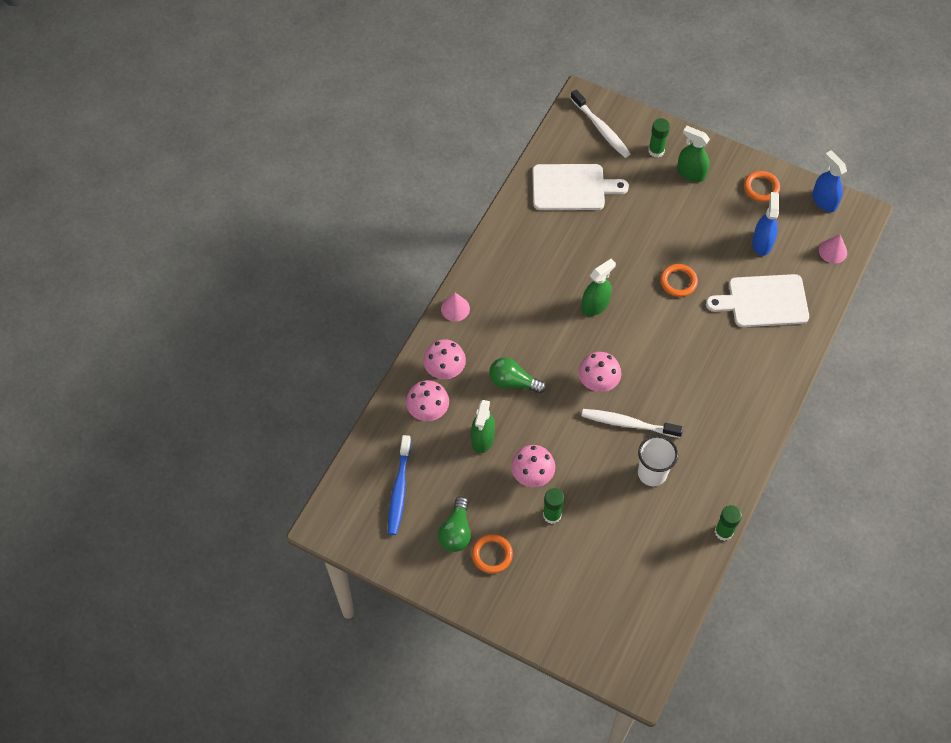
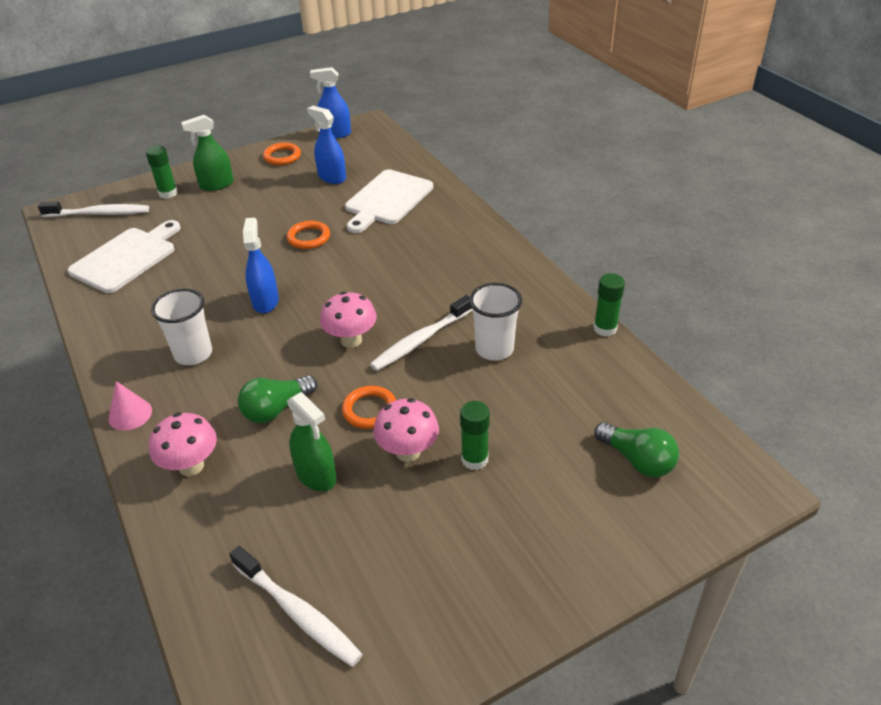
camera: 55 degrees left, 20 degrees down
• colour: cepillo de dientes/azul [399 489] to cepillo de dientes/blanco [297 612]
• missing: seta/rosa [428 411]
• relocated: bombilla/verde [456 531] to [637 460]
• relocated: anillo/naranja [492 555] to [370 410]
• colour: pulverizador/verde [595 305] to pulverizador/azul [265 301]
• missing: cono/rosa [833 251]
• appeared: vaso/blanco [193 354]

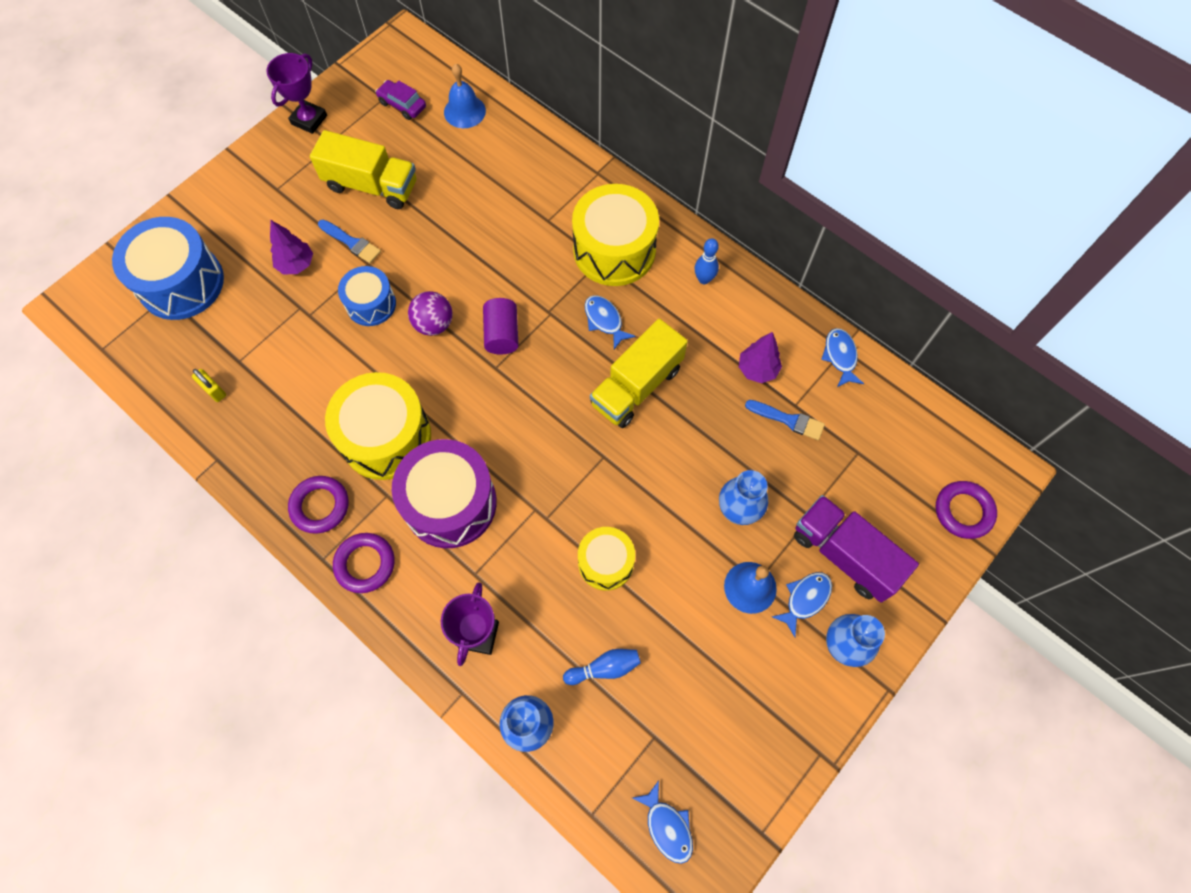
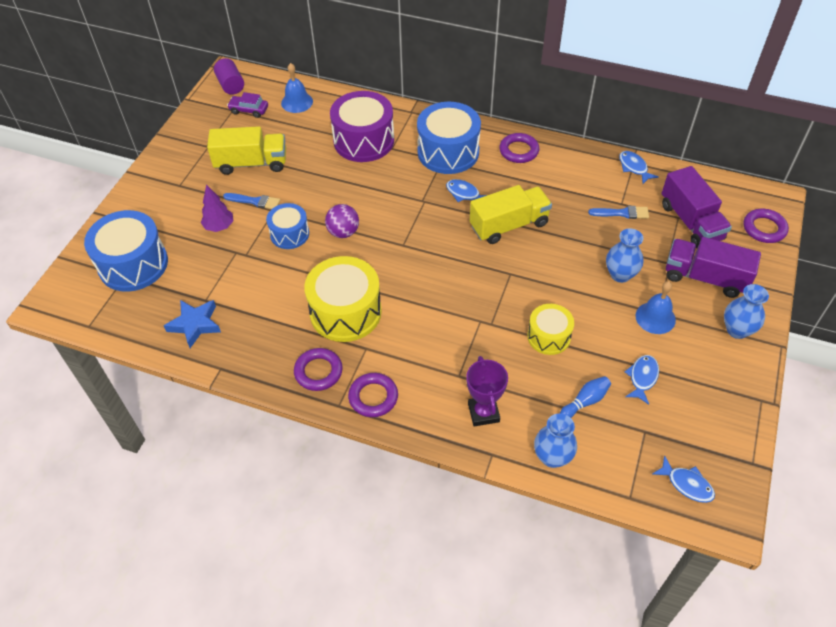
camera: 20 degrees left, 15 degrees down
• exchanged: candado/amarillo [214 390] to estrella/azul [195 324]
• missing: trofeo/morado [309 120]
• relocated: tambor/morado [450 503] to [364 140]
• relocated: cilindro/morado [502 334] to [231 85]
• colour: tambor/amarillo [614 250] to tambor/azul [448 152]
• spun: camión/amarillo [636 386] = [509 225] 135 degrees counterclockwise
• exchanged: bolo/azul [704 279] to anillo/morado [519 151]
• missing: árbol/morado [757 369]
• relocated: pez/azul [805 599] to [642 378]
• appeared: camión/morado [690 222]

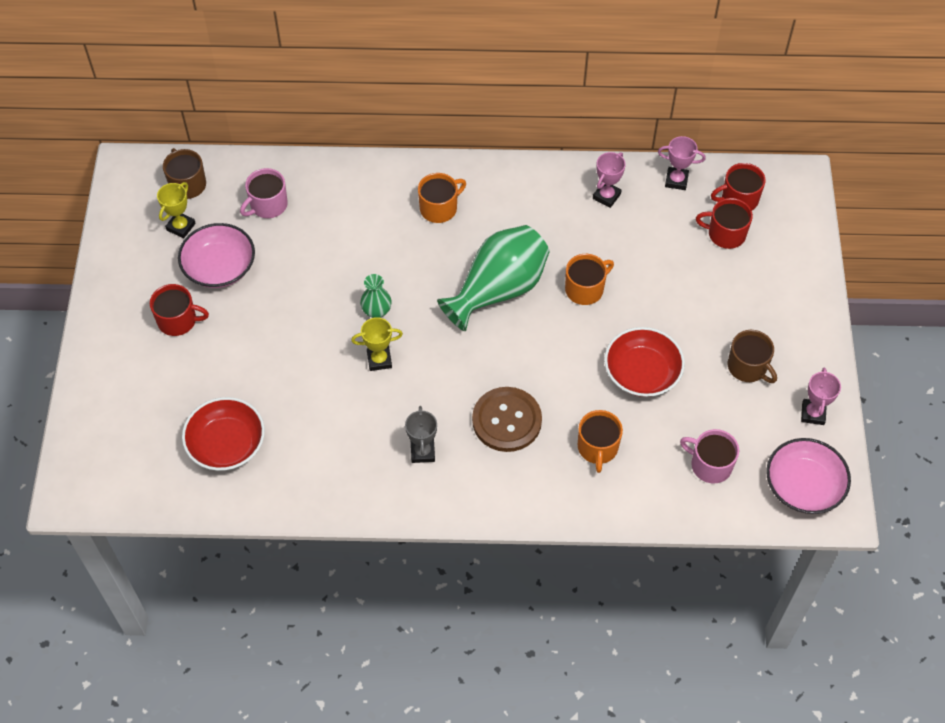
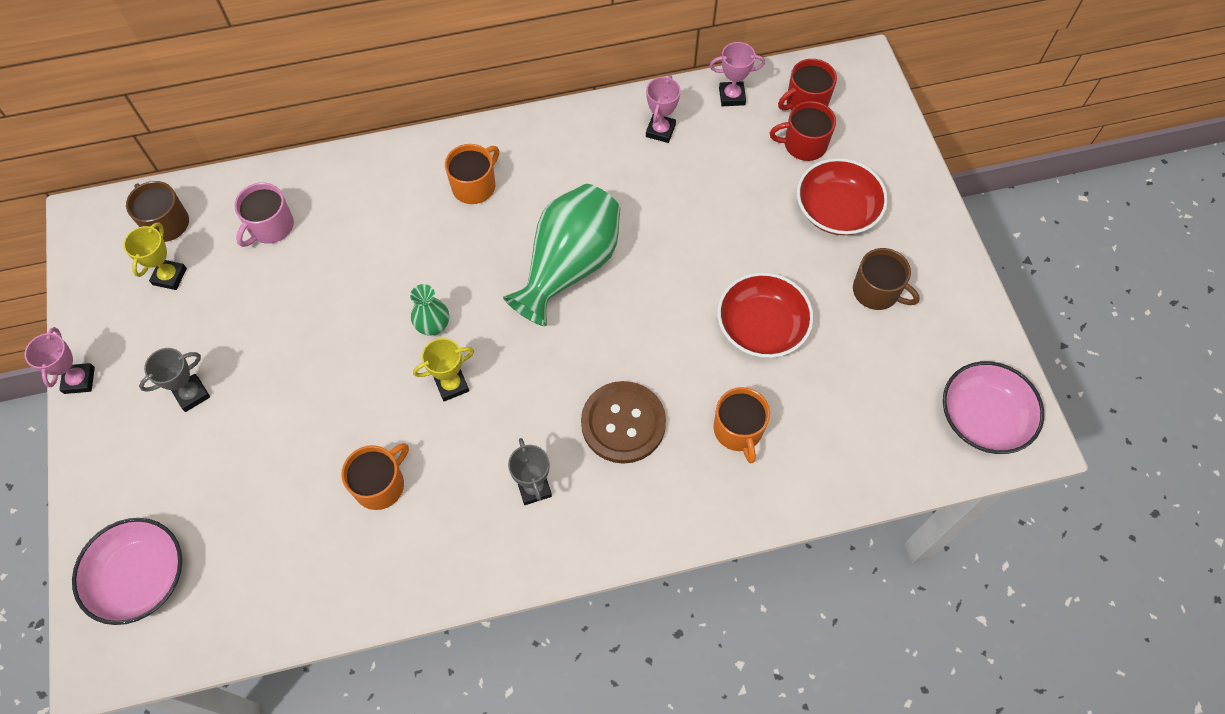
camera: 15 degrees left, 5 degrees up
• exchanged: taza/rojo [178 320] to trofeo/gris [192 394]
• relocated: cuenco/rosa [219 267] to [140 577]
• relocated: cuenco/rojo [226 444] to [836 210]
• relocated: taza/naranja [585 289] to [380 485]
• missing: taza/rosa [710 465]
• relocated: trofeo/rosa [813 413] to [79 380]

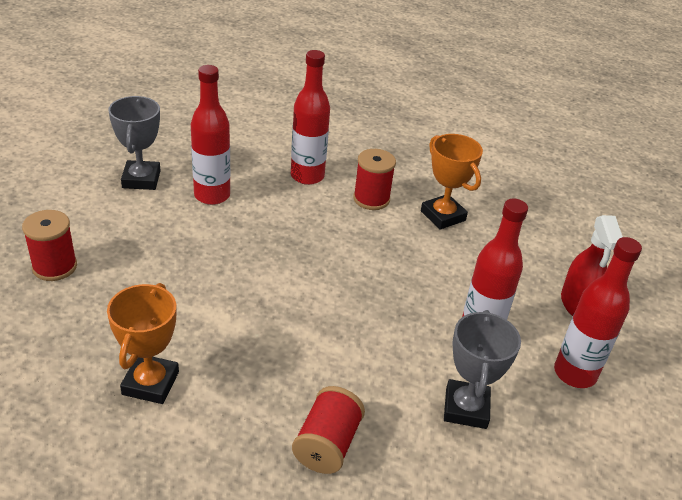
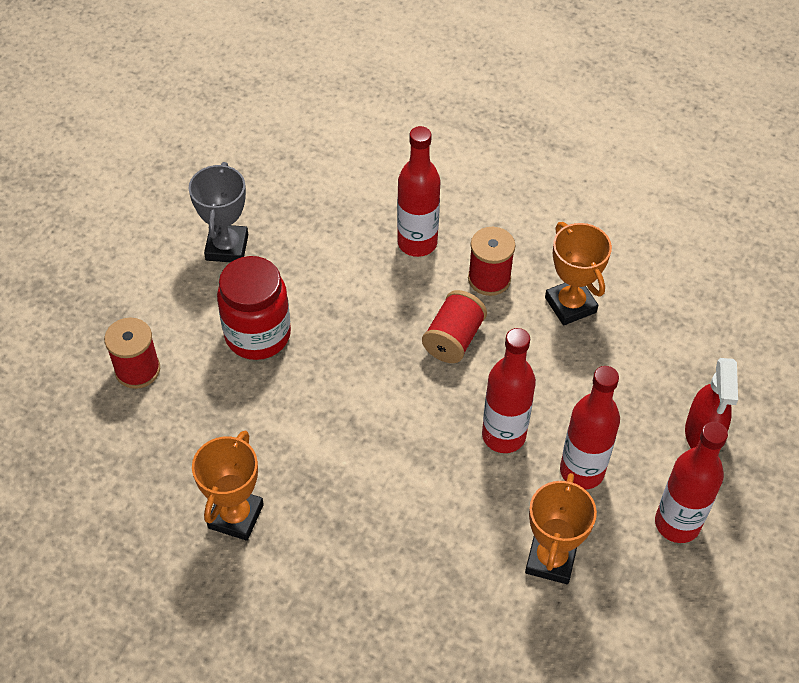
camera: 10 degrees right, 15 degrees up
• relocated: botella/rojo [212 195] to [503 436]
• relocated: carrete/rojo [327 444] to [453 339]
• colour: trofeo/gris [466 408] to trofeo/naranja [551 559]
• appeared: tarro/rojo [258 335]

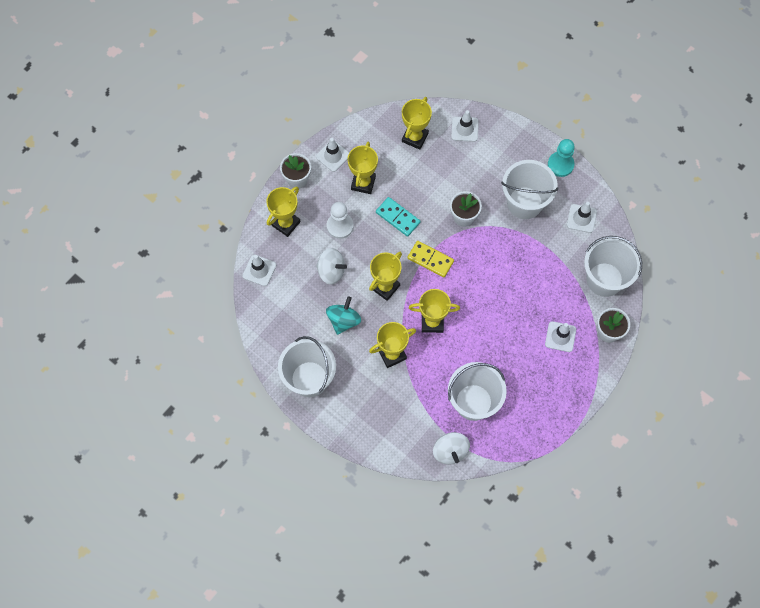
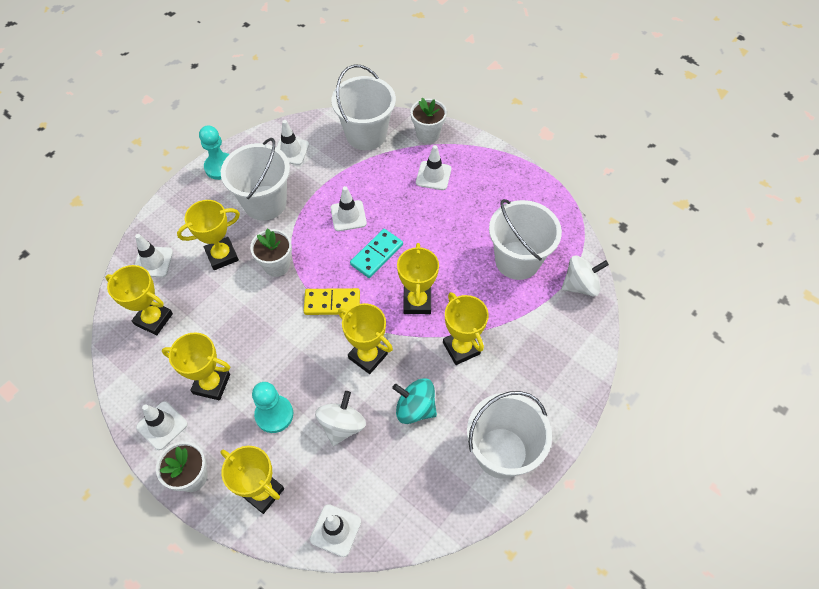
camera: 90 degrees left, 10 degrees down
• colour: peón/blanco [340 226] to peón/turquesa [274 414]
• relocated: ficha de dominó/turquesa [397 217] to [377 255]
• spun: ficha de dominó/amarillo [430 259] = [332 303] 60 degrees clockwise
• appeared: trofeo/amarillo [222 255]
• appeared: cono de tráfico/blanco [348 216]

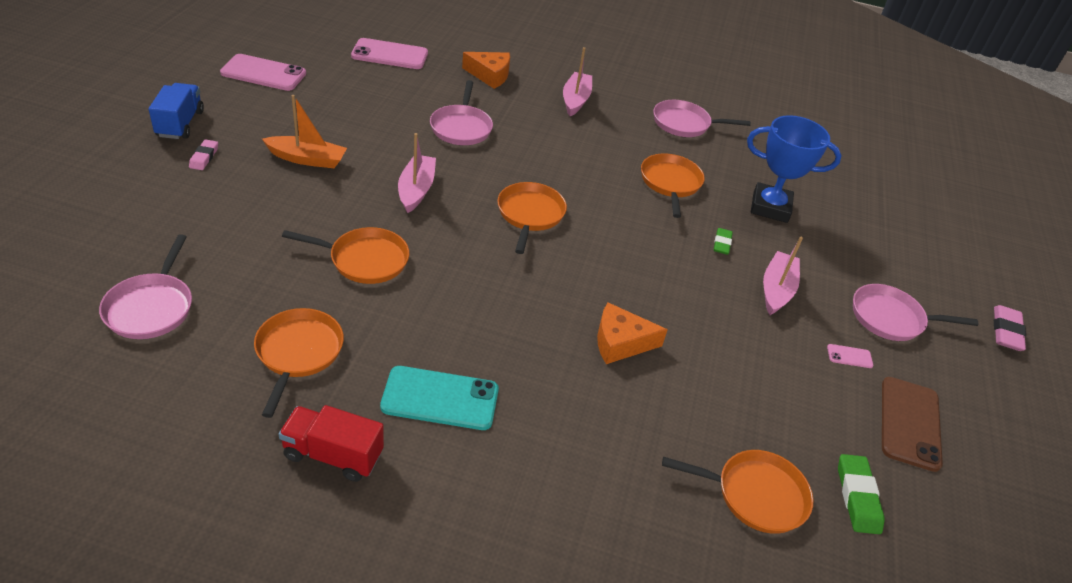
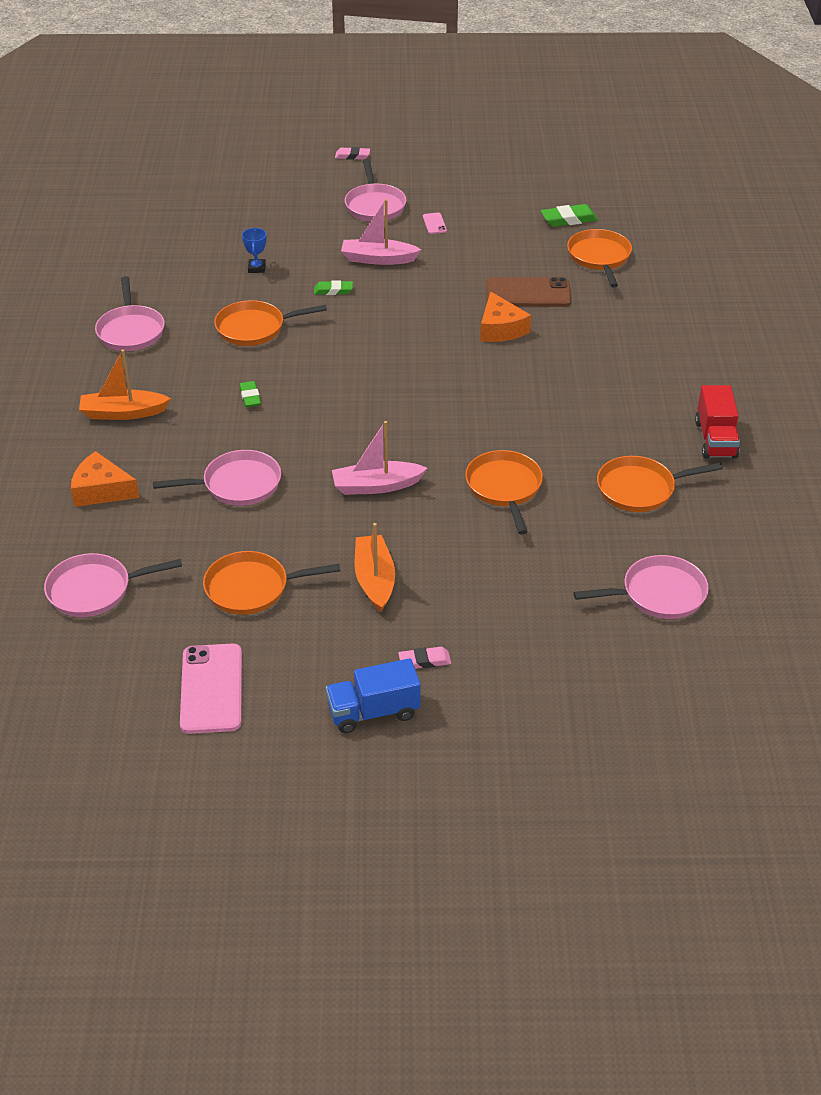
camera: 100 degrees left, 0 degrees up
• exchanged: móvil/rosa [390 55] to sartén/rosa [94 590]
• missing: móvil/turquesa [440 398]
• spun: queso/naranja [490 75] = [101 490] 75 degrees counterclockwise
• relocated: sartén/naranja [530 215] to [252 588]
• colour: barco/rosa [575 100] to barco/naranja [123 413]
• size: trofeo/azul [770 207] = [256 268] x0.44
• relocated: móvil/marrón [909 423] to [528 293]
• size: goma de borrar/rosa [1006 331] = [352 156] x0.66
• appeared: goma de borrar/verde [250 397]

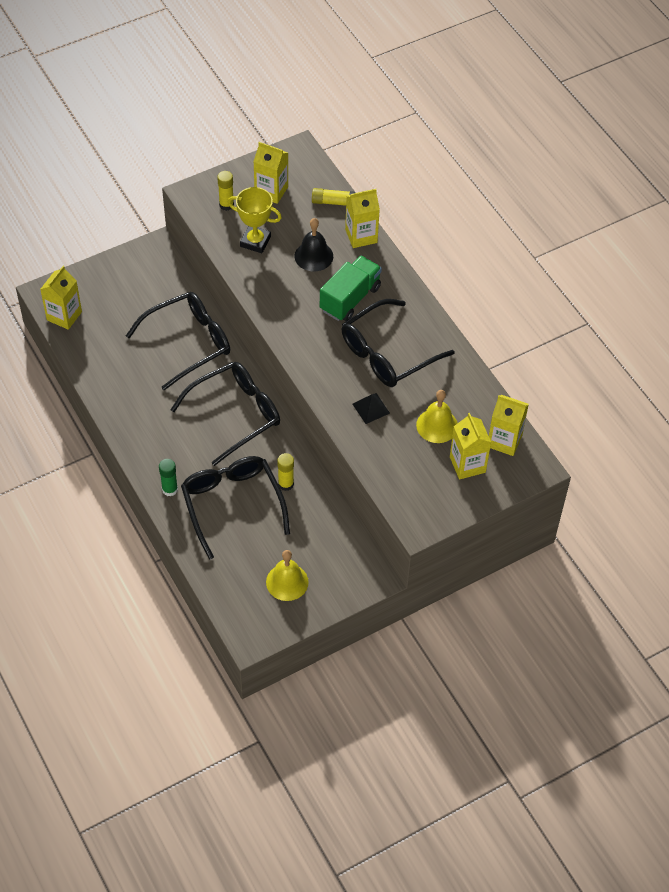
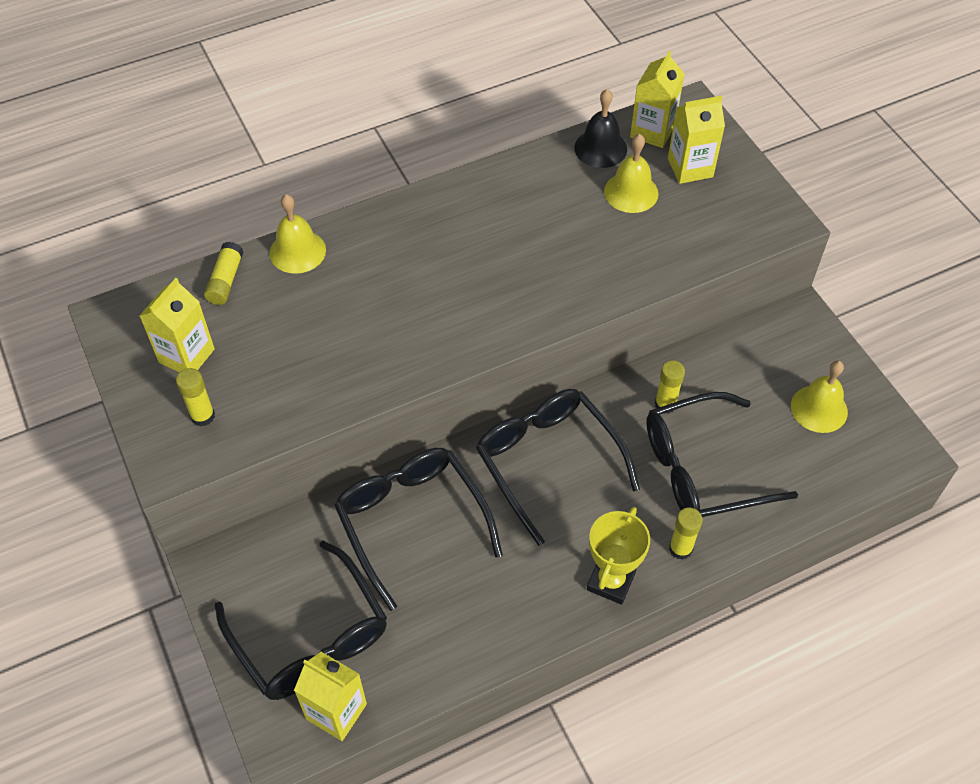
camera: 85 degrees left, 0 degrees up
• colour: barra de pegamento/verde [170 489] to barra de pegamento/amarillo [680 549]
• relocated: trofeo/amarillo [255 241] to [611 581]
• relocated: campana/negro [313 256] to [600 148]
• missing: camión/verde [350 299]
• relocated: gafas/negro [388 353] to [310 636]
• exchanged: cartón de leche/amarillo [361 236] to campana/amarillo [297 251]
• missing: pirámide/negro [371 408]

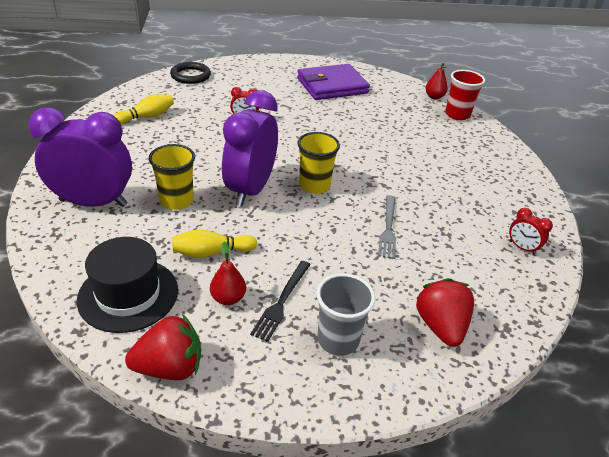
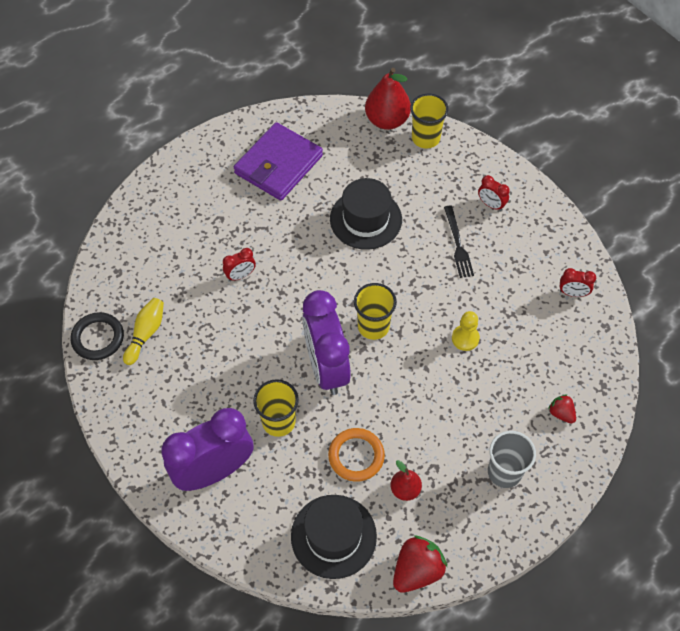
camera: 30 degrees left, 20 degrees up
• relocated: anillo/negro [190 76] to [98 338]
• exchanged: bolo/amarillo [212 252] to anillo/naranja [356 456]
• relocated: tenedor/negro [281 301] to [458 244]
• exchanged: tenedor/gris [388 228] to peón/amarillo [465 338]
• size: fresa/rojo [440 326] = [561 413] x0.55
• size: pera/rojo [434 97] = [387 120] x1.79
• colour: vaso/rojo [457 115] to vaso/amarillo [425 138]
• appeared: sombrero/negro [365 219]
• appeared: despertador/rojo [491 205]

